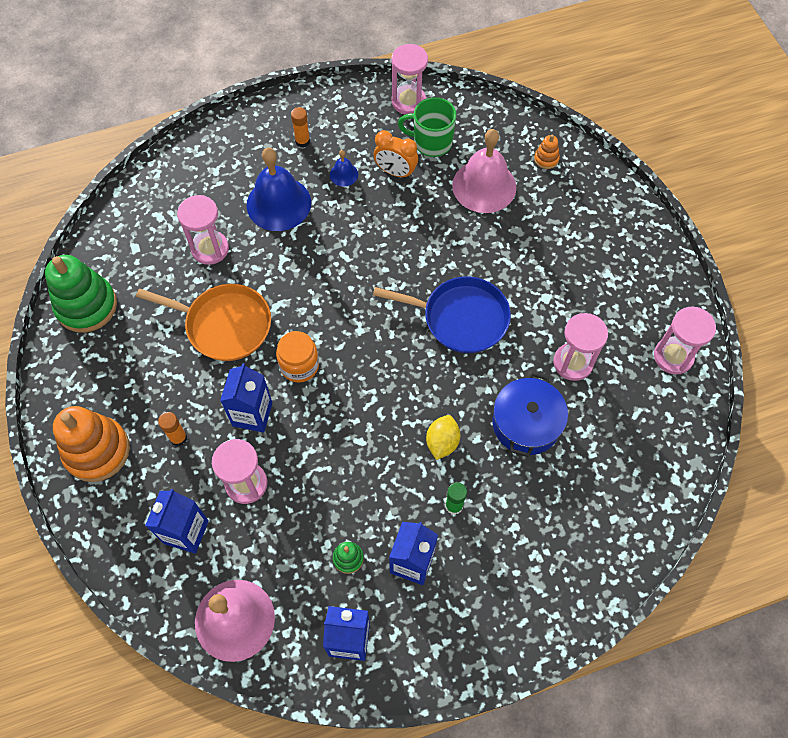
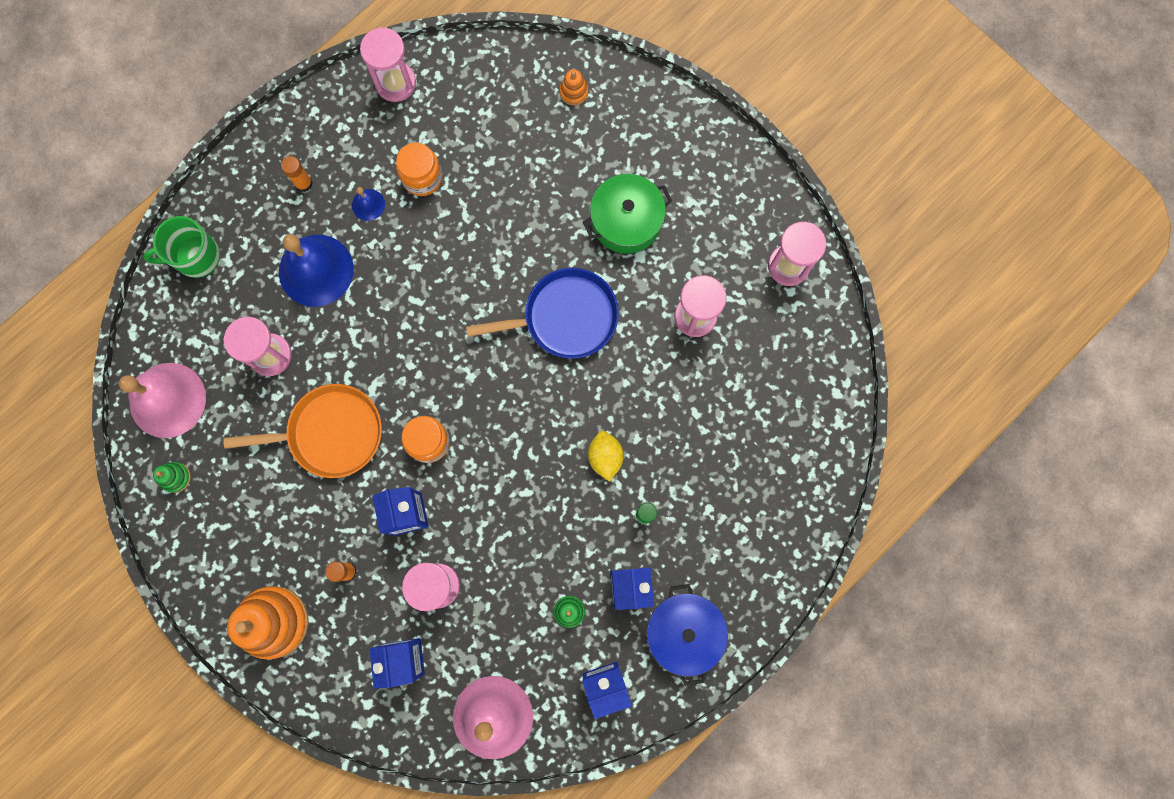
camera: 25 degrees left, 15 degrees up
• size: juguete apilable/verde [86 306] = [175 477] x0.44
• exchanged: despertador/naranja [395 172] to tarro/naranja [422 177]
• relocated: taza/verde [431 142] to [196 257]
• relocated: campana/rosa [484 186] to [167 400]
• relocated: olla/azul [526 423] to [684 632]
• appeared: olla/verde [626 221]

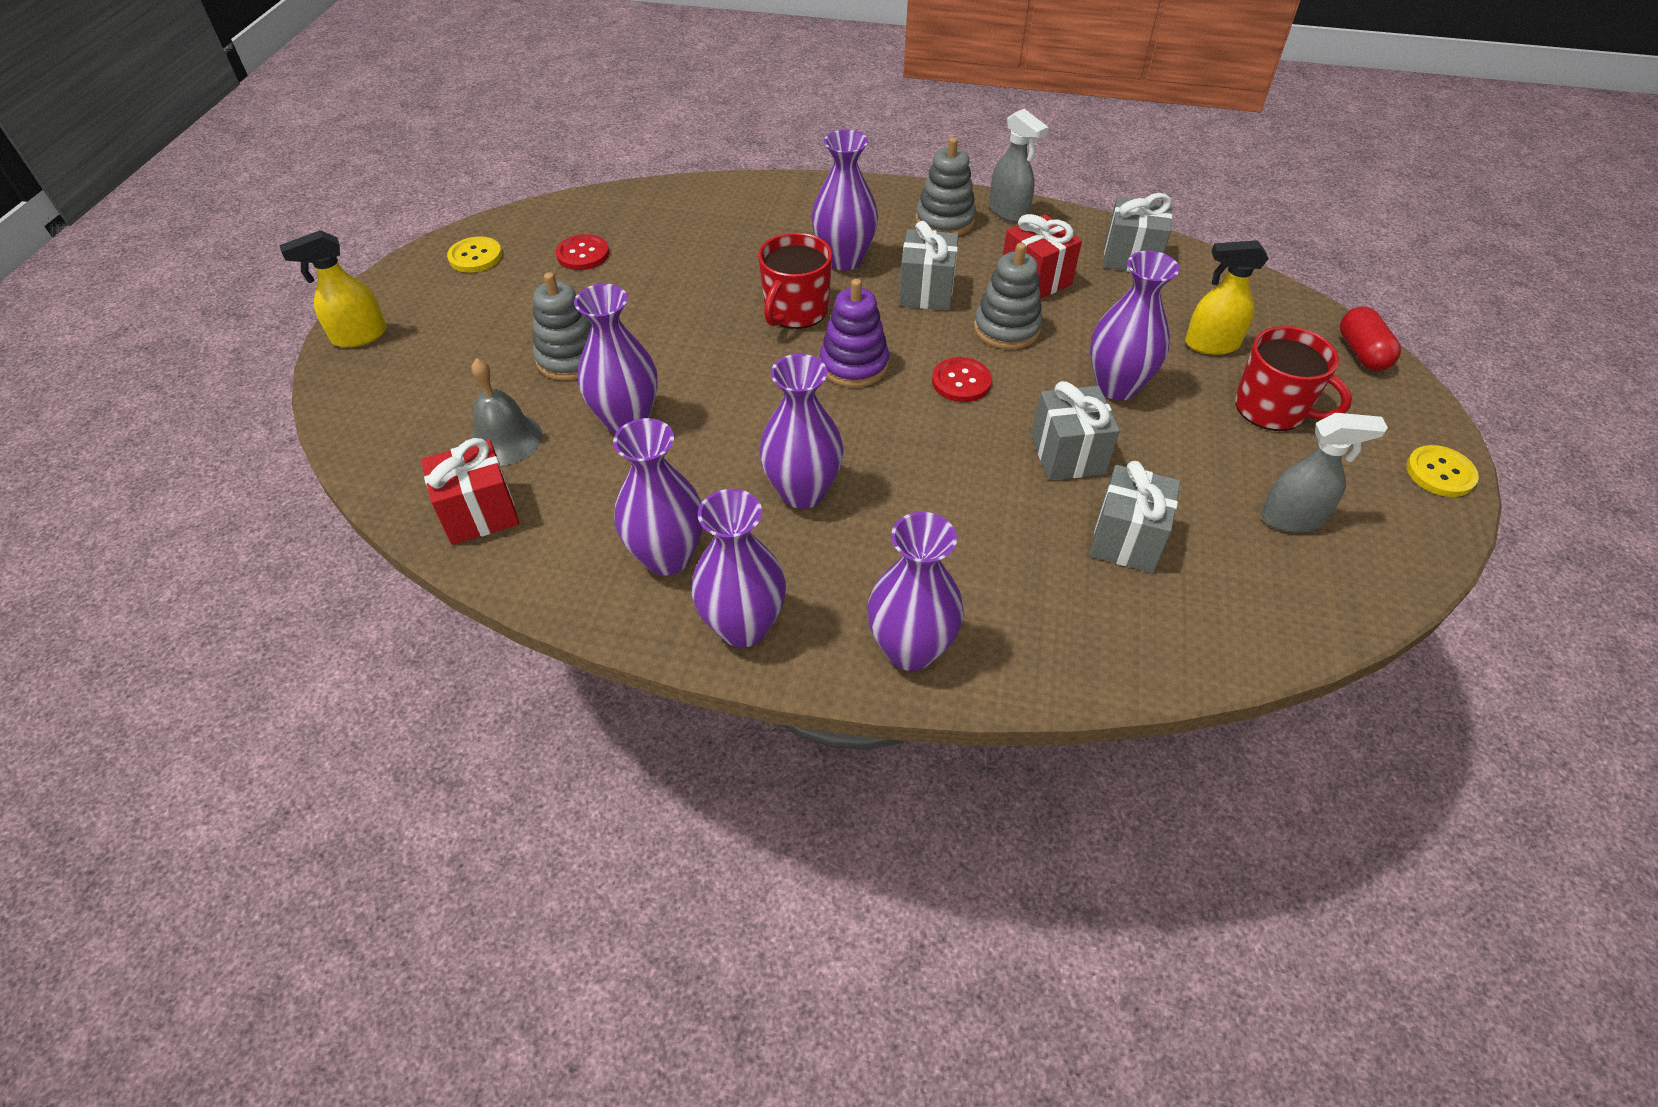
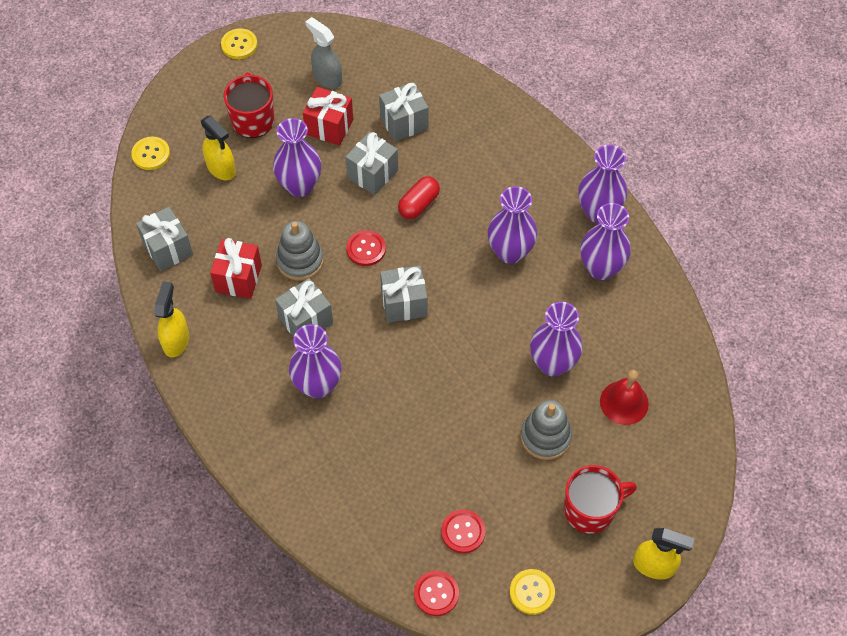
camera: 135 degrees left, 10 degrees up
• relocated: regalo/rojo [479 513] to [329 127]
• colour: campana/gris [505 439] to campana/rojo [624 402]
• relocated: taza/rojo [795 311] to [590 510]
• exchanged: juguete apilable/morado [854 365] to regalo/gris [404 303]
• missing: florero/morado [910 649]
• missing: juguete apilable/gris [944 220]
• colour: pulverizador/gris [1008 212] to pulverizador/amarillo [176 340]
• relocated: cápsula/rojo [1361 352] to [419 204]
• appeared: botón/amarillo [151 154]
• appeared: botón/rojo [436 594]

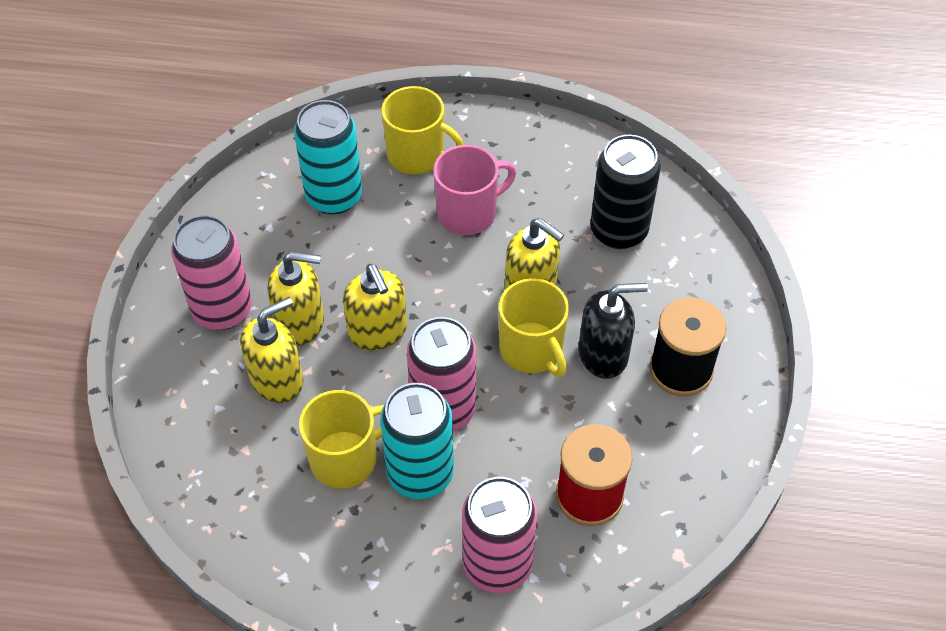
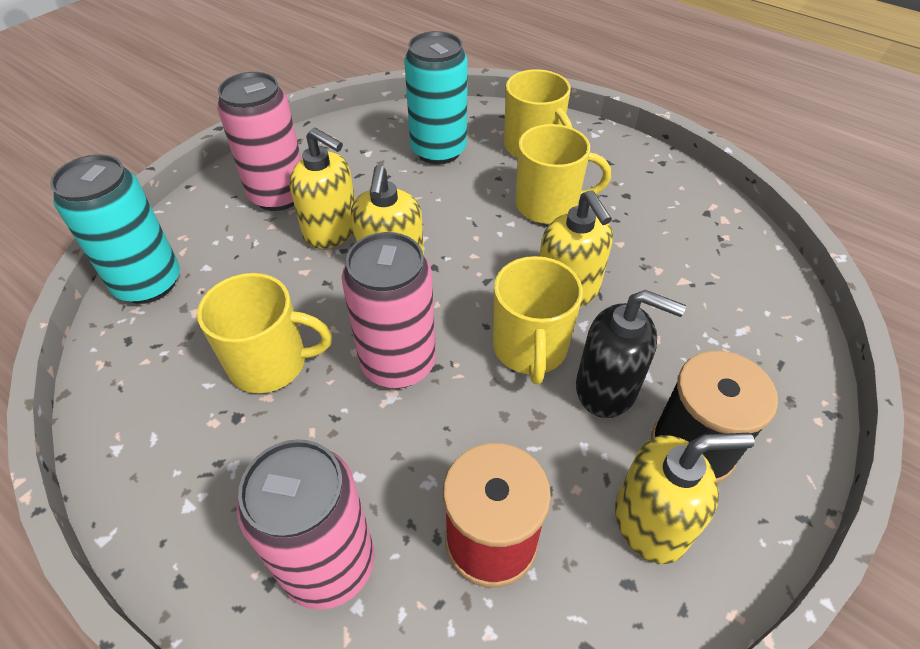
camera: 30 degrees right, 5 degrees down
• relocated: dispensador de jabón/amarillo [277 379] to [651 522]
• relocated: lata/turquesa [420 473] to [148 283]
• colour: taza/rosa [468 213] to taza/amarillo [548 205]
• missing: lata/negro [618 230]

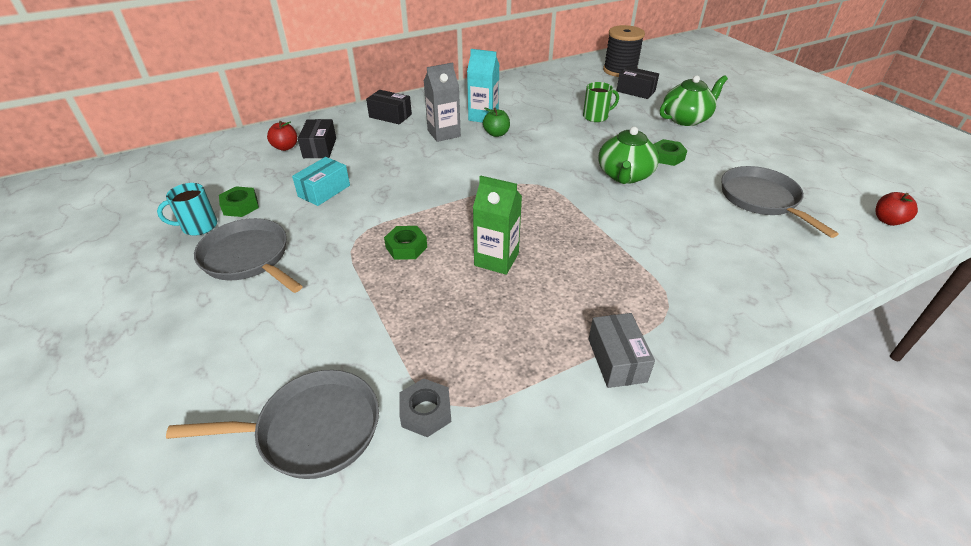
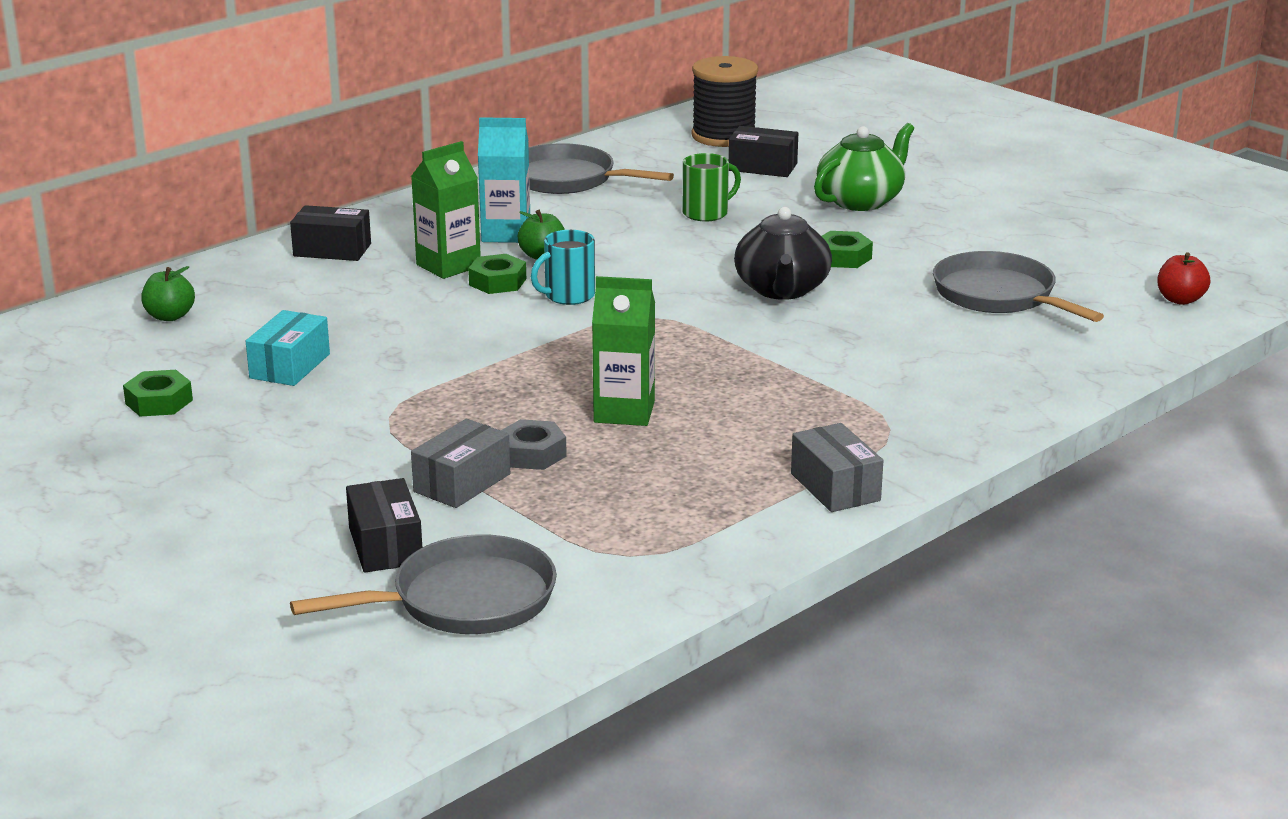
camera: 15 degrees left, 15 degrees down
• relocated: taza/turquesa [198 226] to [568 296]
• relocated: sartén/gris [248 258] to [568 179]
• colour: manzana/rojo [285 147] to manzana/verde [170 316]
• relocated: caja/negro [320 148] to [385 545]
• relocated: tuerca/verde [406 247] to [497 282]
• relocated: tuerca/gris [426 412] to [532 454]
• colour: cartón de leche/gris [444 133] to cartón de leche/verde [448 266]
• colour: tetera/verde [624 175] to tetera/negro [782 289]
• appeared: caja/gris [462 483]

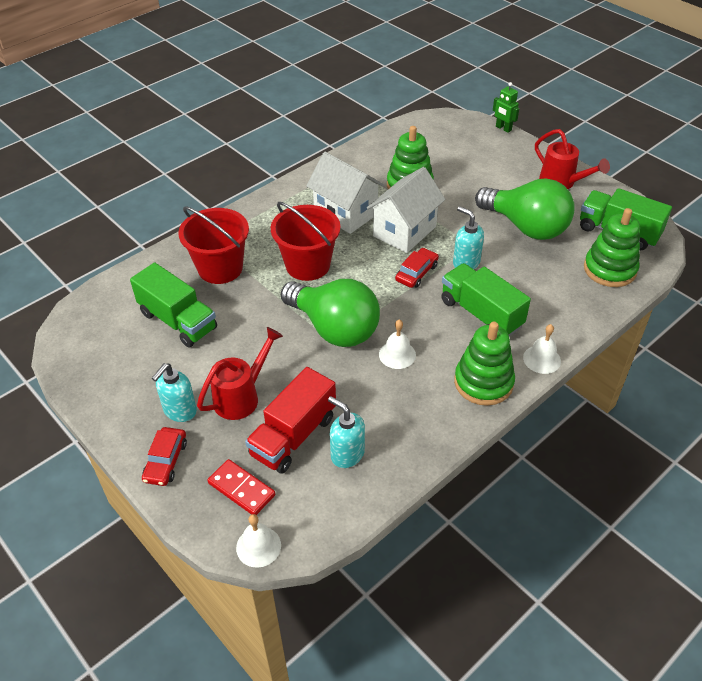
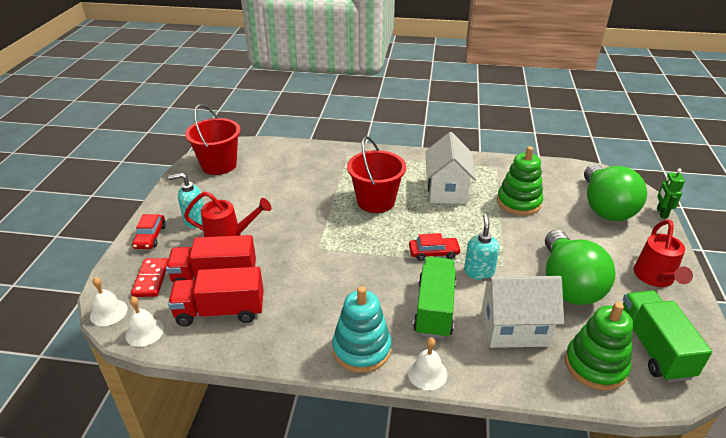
camera: 50 degrees right, 10 degrees down
• missing: camión/verde [178 321]
• spun: coche/rojo [166 461] = [150 237] 60 degrees counterclockwise
• relocated: balde/rojo [220 268] to [219 165]
• relocated: bombilla/verde [334 328] to [605 207]
• exchanged: dispensador de jabón/turquesa [347 454] to camión/rojo [220 311]
• relocated: casa/blanco [404 231] to [514 328]
• relocated: campana/blanco [397 354] to [144 332]
• colour: juguete apilable/verde [483 382] to juguete apilable/turquesa [361 349]

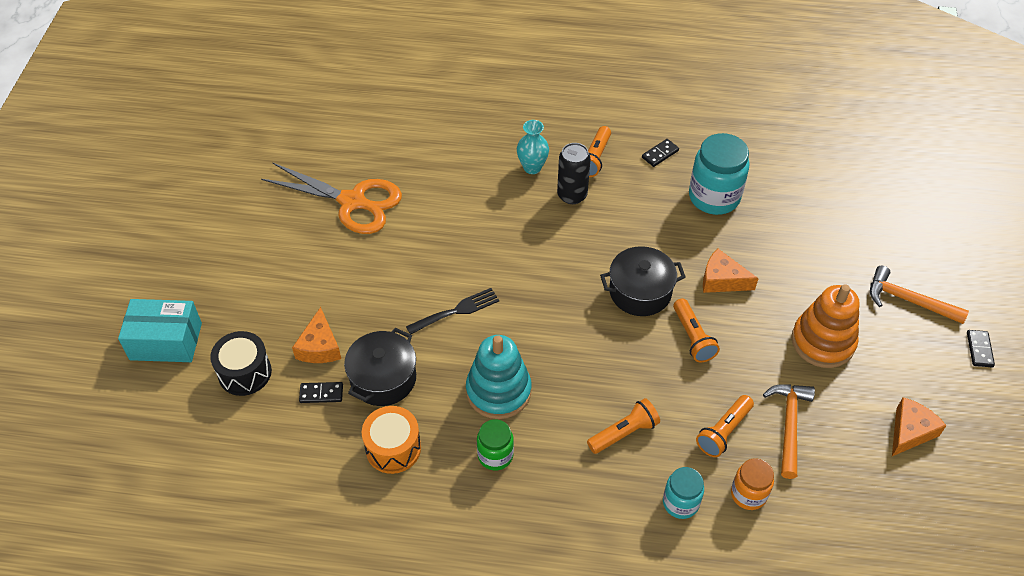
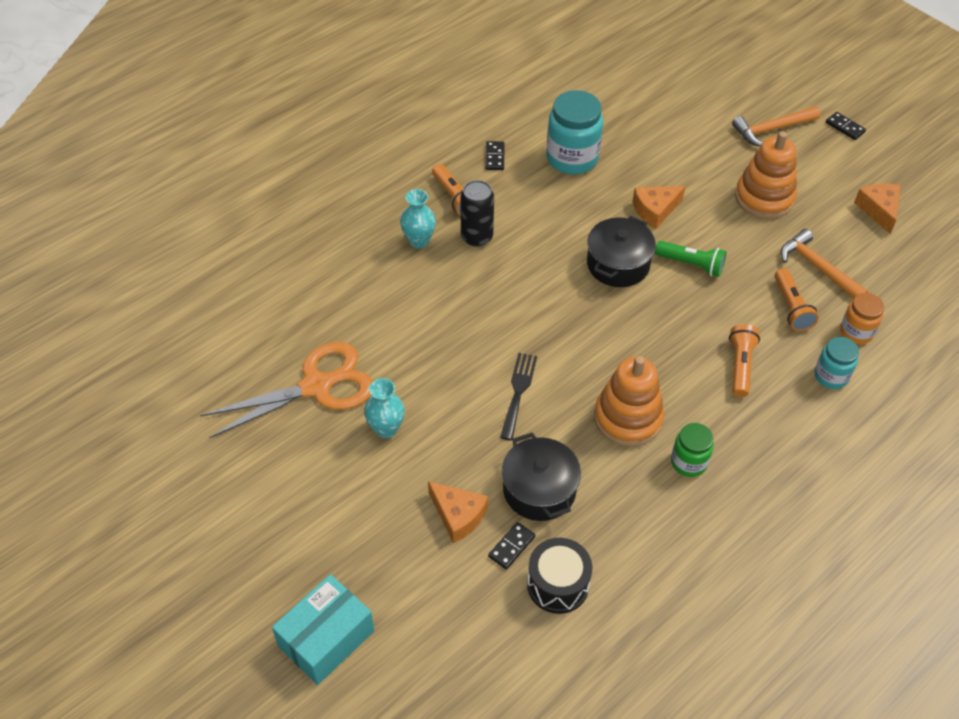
camera: 50 degrees left, 0 degrees up
• relocated: tambor/negro [245 373] to [557 584]
• missing: tambor/naranja [393 448]
• colour: juguete apilable/turquesa [498 391] to juguete apilable/naranja [628 418]
• colour: lámpara de mano/naranja [693 338] to lámpara de mano/verde [691 264]
• appeared: florero/turquesa [386 429]

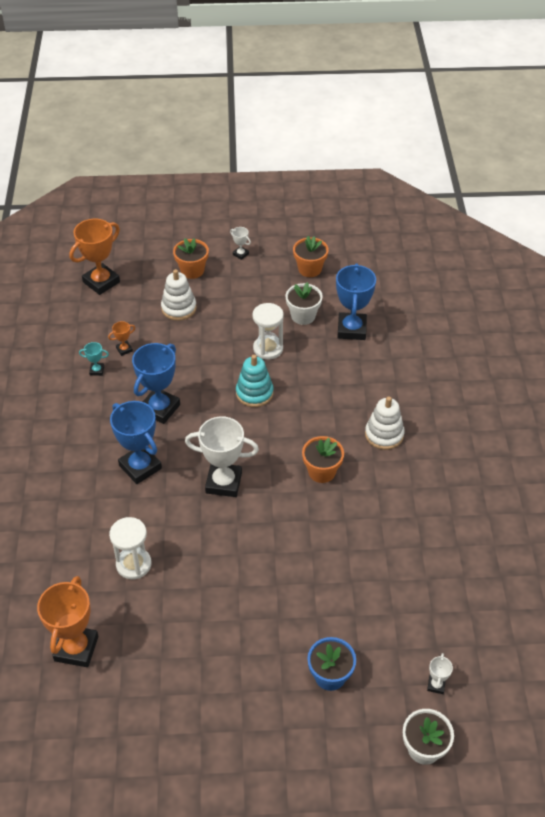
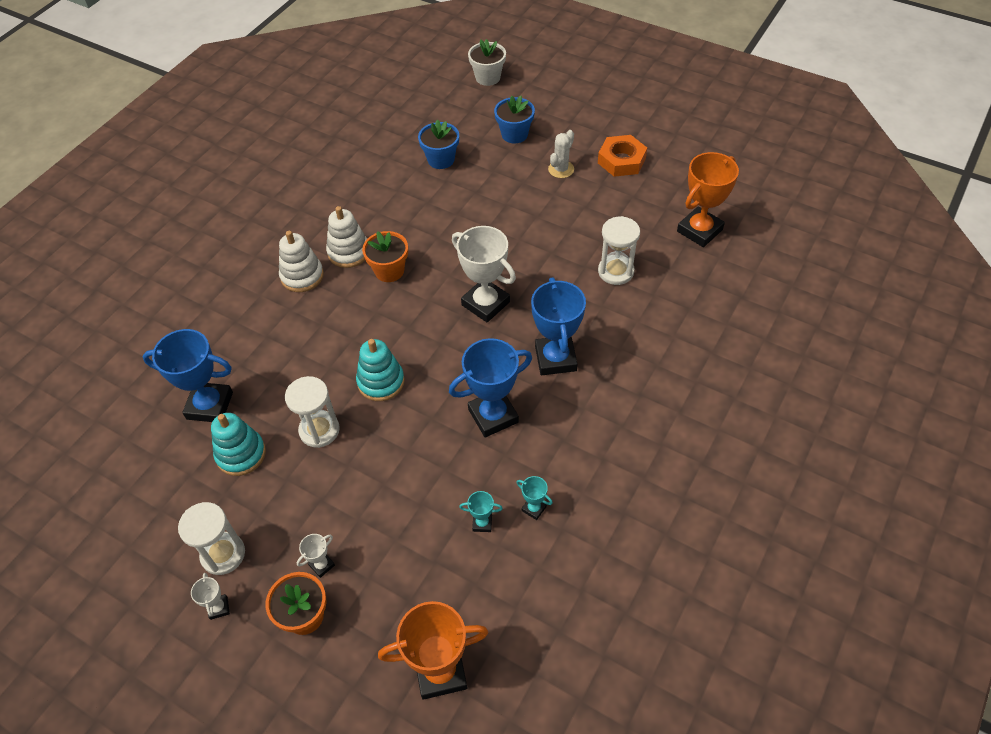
camera: 145 degrees left, 5 degrees up
• colour: trofeo/naranja [124 349] to trofeo/turquesa [482 523]
• relocated: juguete apilable/blanco [179 308] to [349 252]
• exchanged: maceta/blanco [303 316] to juguete apilable/turquesa [241 454]
• missing: maceta/naranja [310 269]
• spun: trofeo/azul [352 329] = [210 405] 60 degrees clockwise
• relocated: trofeo/blanco [436 685] to [322 565]
• appeared: reloj de arena/blanco [223 554]
• appeared: maceta/azul [441 159]
• appeared: cactus/blanco [561 169]
• appeared: tuerca/naranja [621 160]

